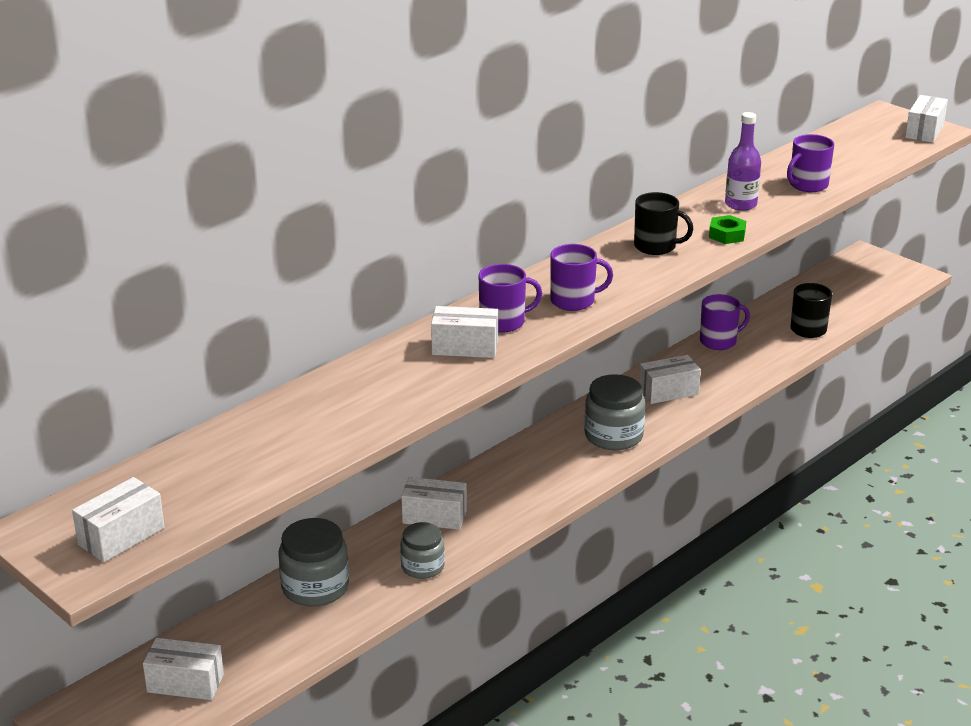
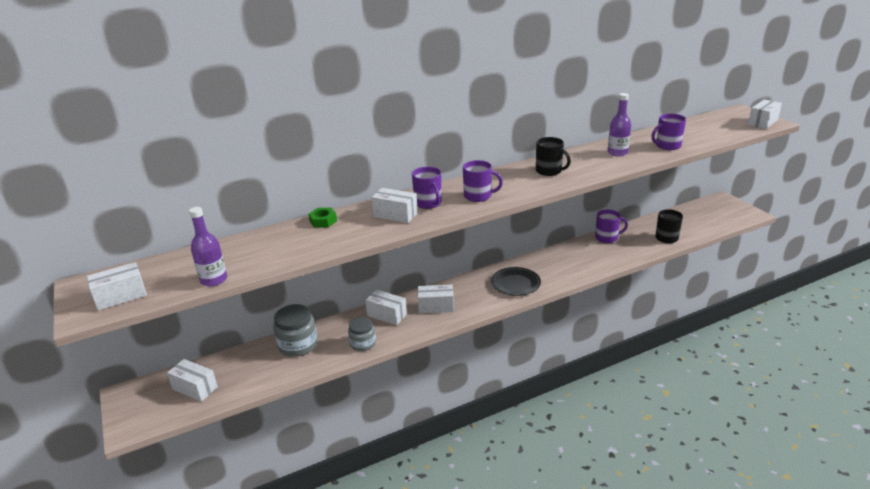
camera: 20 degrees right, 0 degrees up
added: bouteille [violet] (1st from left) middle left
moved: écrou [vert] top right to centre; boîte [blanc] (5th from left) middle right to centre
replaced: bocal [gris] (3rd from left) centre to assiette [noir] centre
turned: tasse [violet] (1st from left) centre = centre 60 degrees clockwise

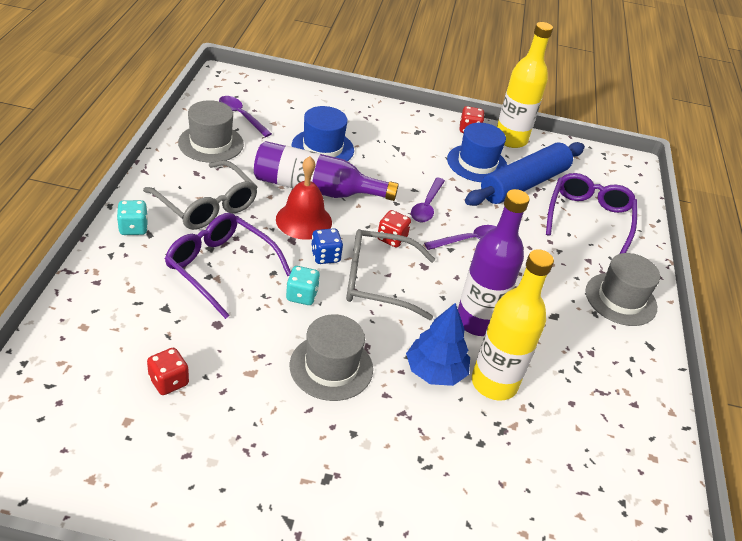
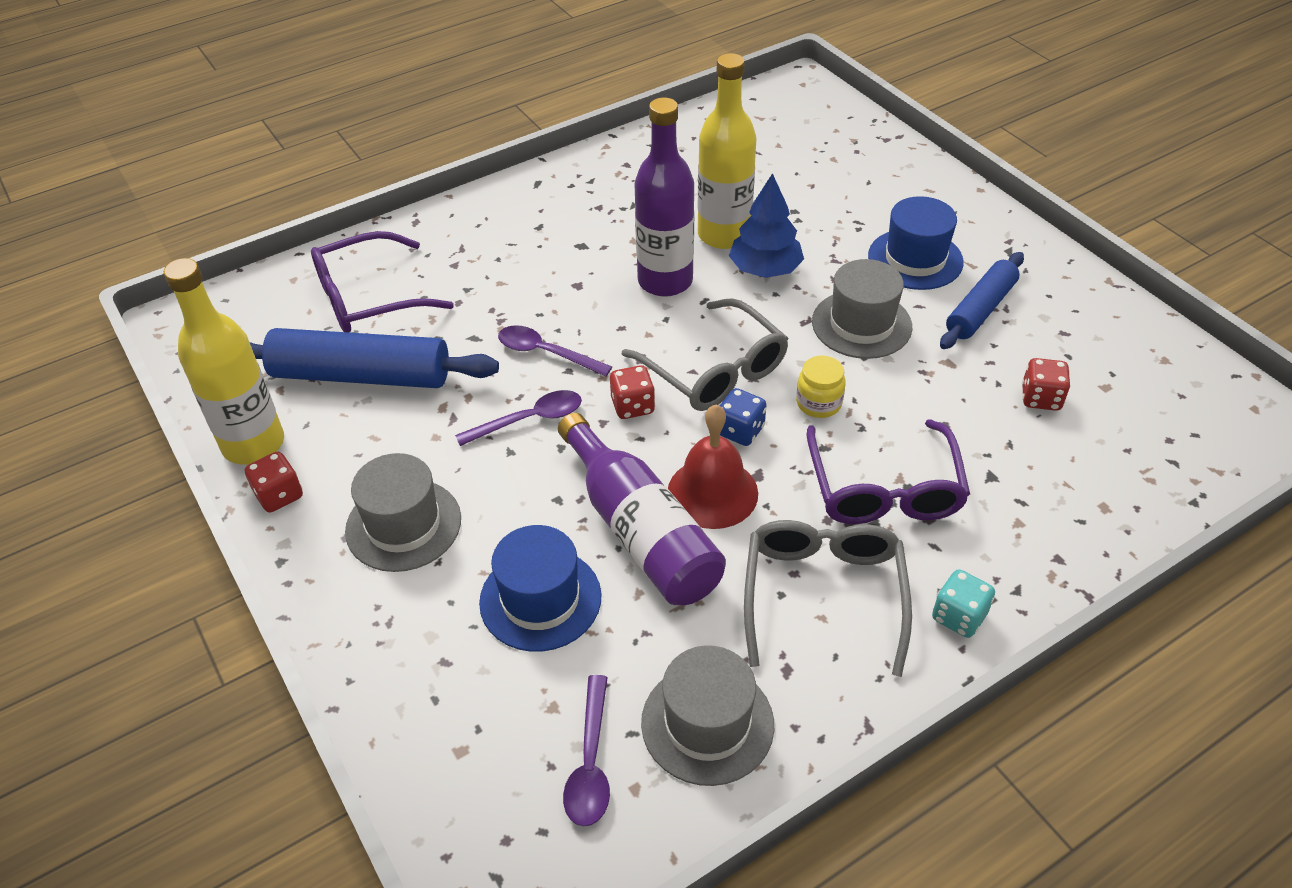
camera: 125 degrees left, 5 degrees up
added: rouleau à pâtisserie [bleu] (2nd from left) middle right
moved: chapeau [gris] (3rd from left in the first image) middle right to chapeau [gris] (1st from left) middle left; chapeau [bleu] (2nd from left) top centre to top right
replaced: dé [turquoise] (2nd from left) centre to bocal [jaune] centre

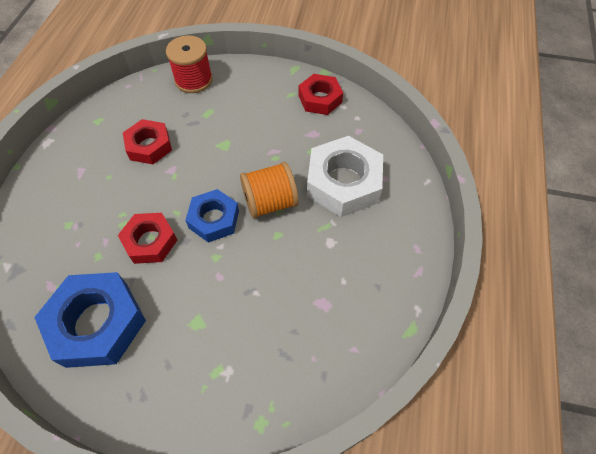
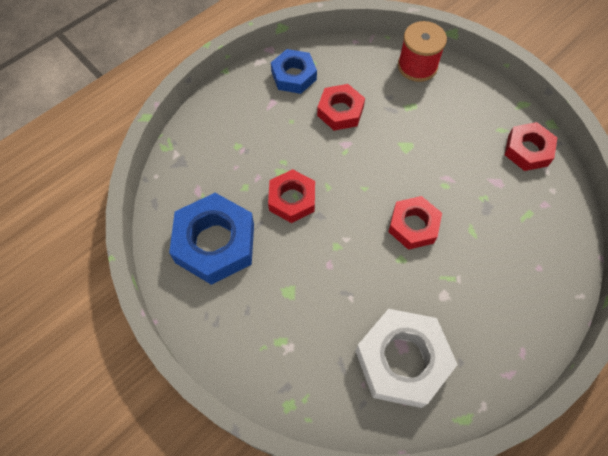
camera: 35 degrees right, 5 degrees up
moved: écrou [bleu] (2nd from left) centre to top centre; écrou [blanc] centre to bottom right
replaced: bobine [orange] centre to écrou [rouge] (3rd from left) middle right

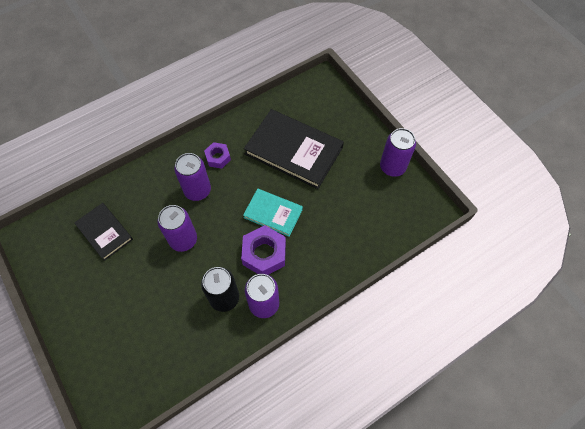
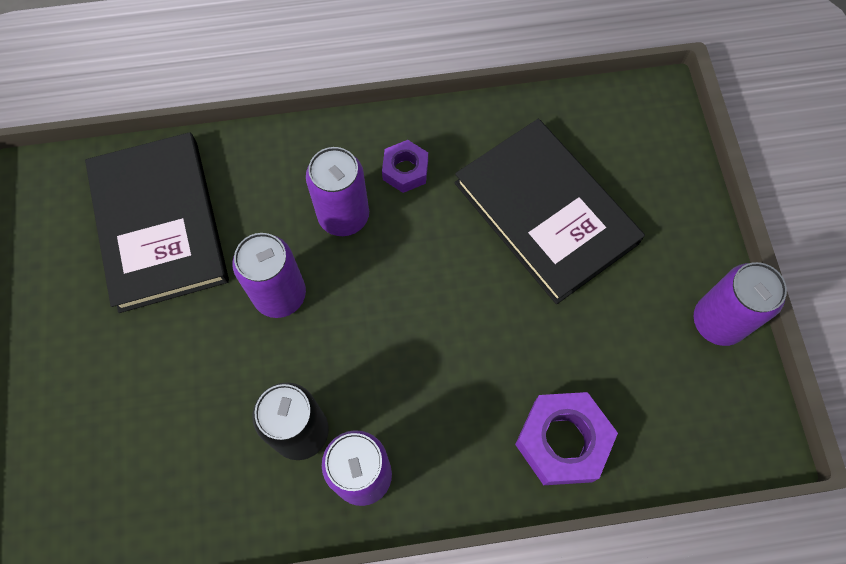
camera: 25 degrees right, 5 degrees up
removed: livre [turquoise] centre
moved: écrou [violet] (2nd from left) centre to bottom right
resized: livre [noir] (1st from left) middle left = middle left x1.75

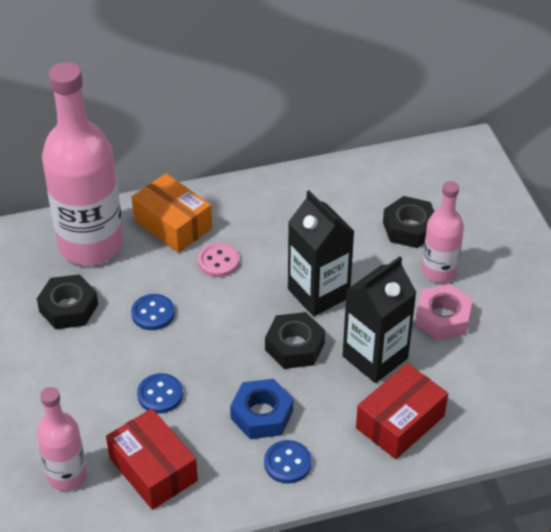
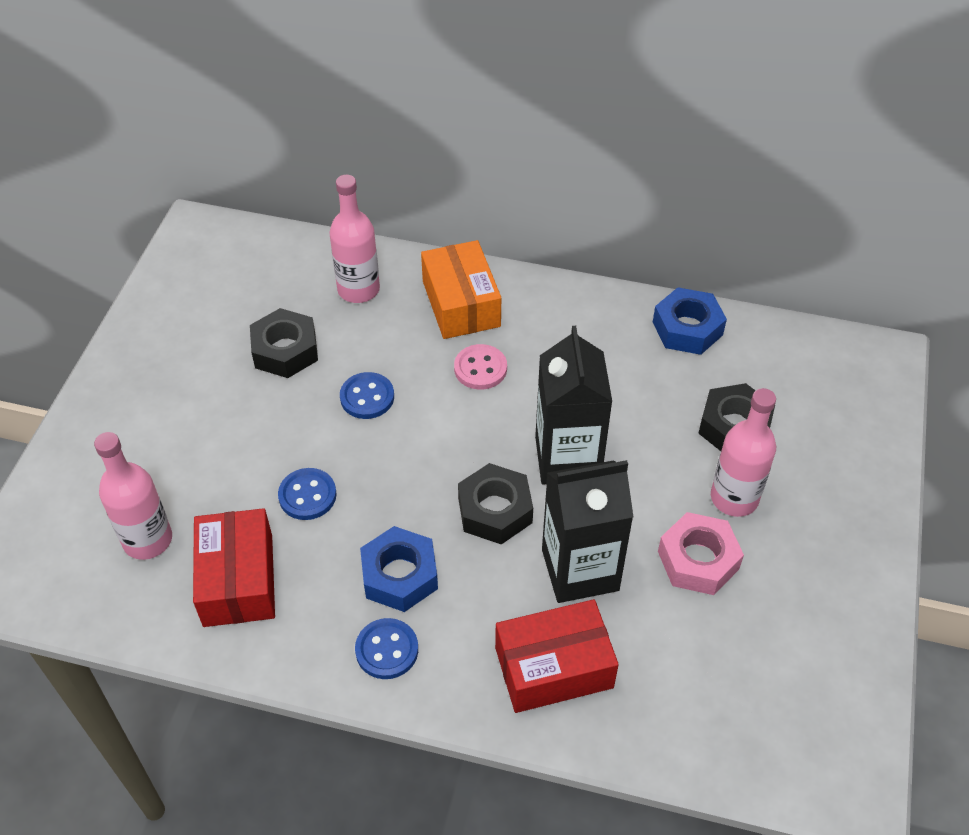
camera: 30 degrees right, 5 degrees up
added: écrou [bleu] (2nd from left) middle right
resized: bouteille [rose] (2nd from left) top left = top centre x0.53

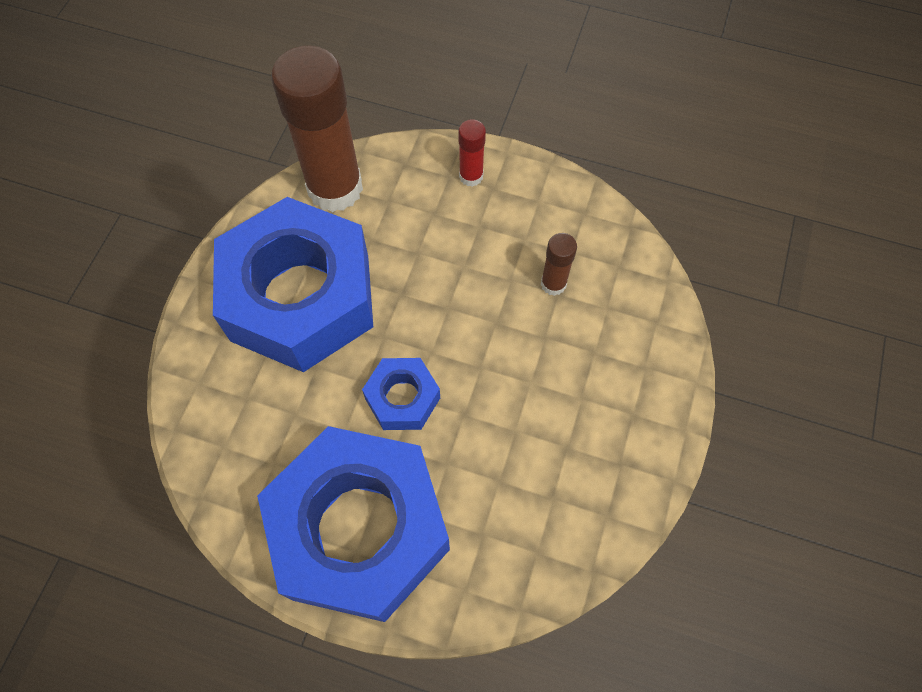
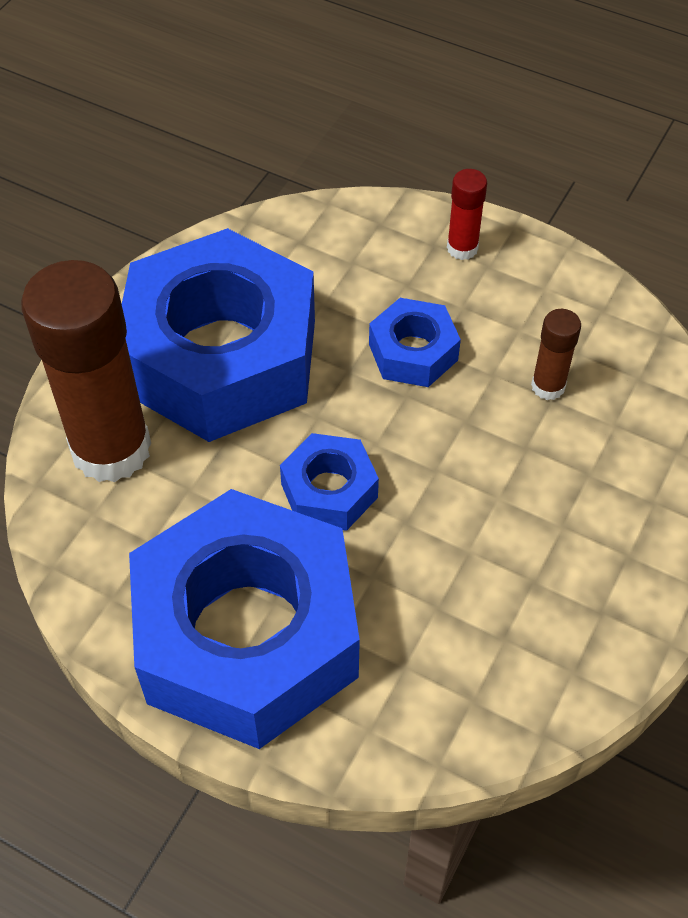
camera: 10 degrees right, 10 degrees down
added: écrou [bleu] (4th from left) centre
moved: bâton de colle [marron] (1st from left) top centre to middle left

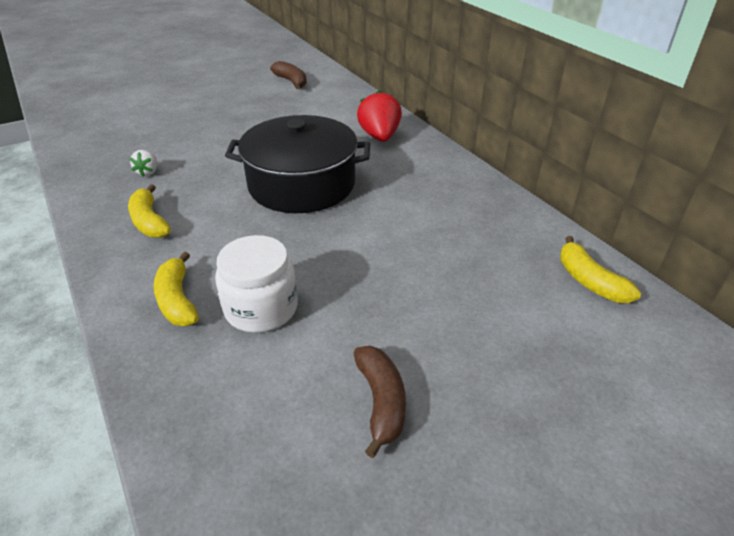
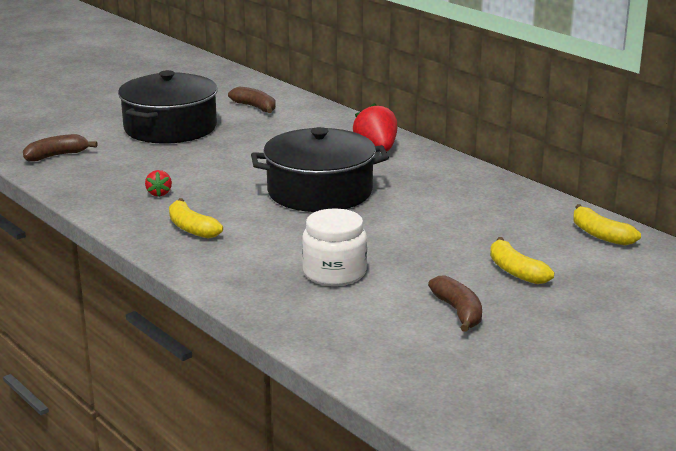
camera: 10 degrees left, 15 degrees down
added: banane [marron] (1st from left) top left; marmite [noir] (1st from left) top left
moved: banane [jaune] (2nd from left) middle left to middle right
recoloured: fraise [blanc] top left to fraise [rouge] (1st from left) middle left

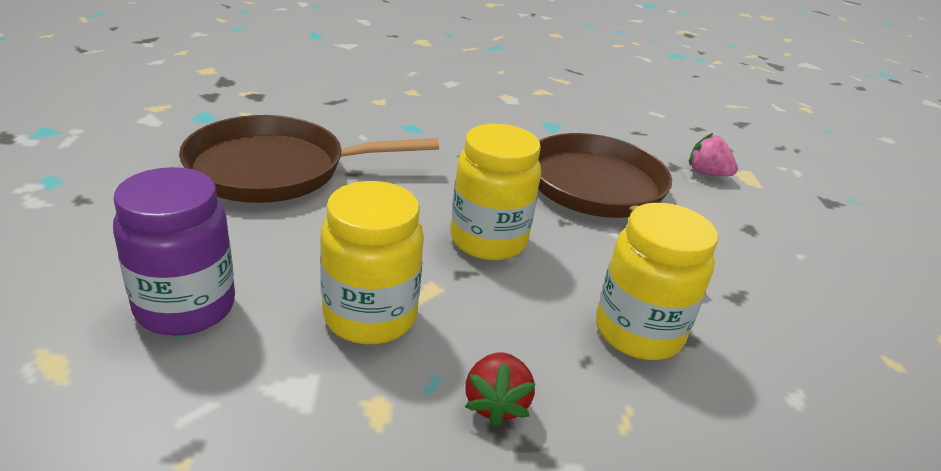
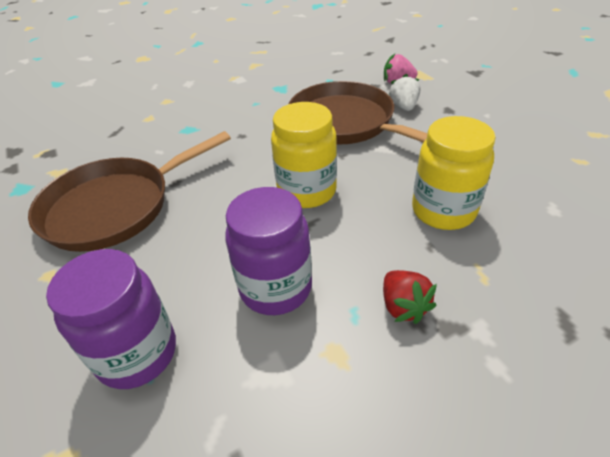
camera: 20 degrees left, 10 degrees up
added: fraise [blanc] top centre
recoloured: bocal [jaune] (1st from left) centre to bocal [violet] (2nd from left) centre

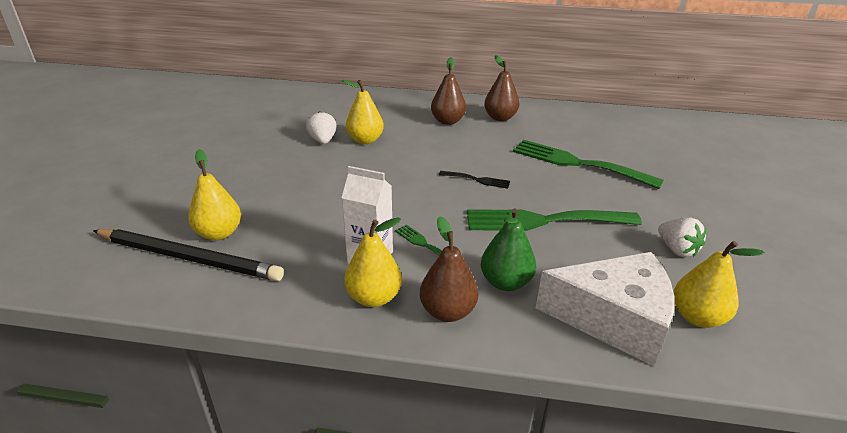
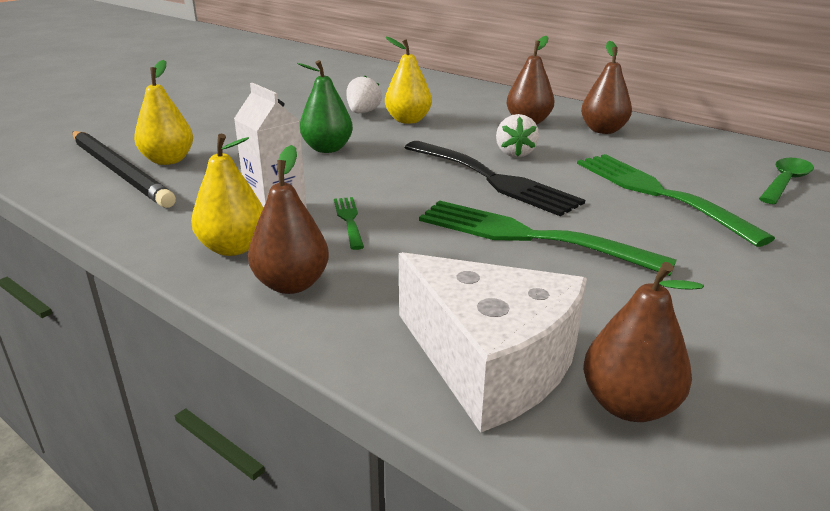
camera: 30 degrees right, 5 degrees down
added: cuillère [vert] middle right
moved: poire [vert] centre to top centre; fraise [blanc] (2nd from left) middle right to top centre
recoloured: poire [jaune] (4th from left) middle right to poire [marron] (4th from left) bottom right
resized: fourchette [noir] centre = centre x2.17

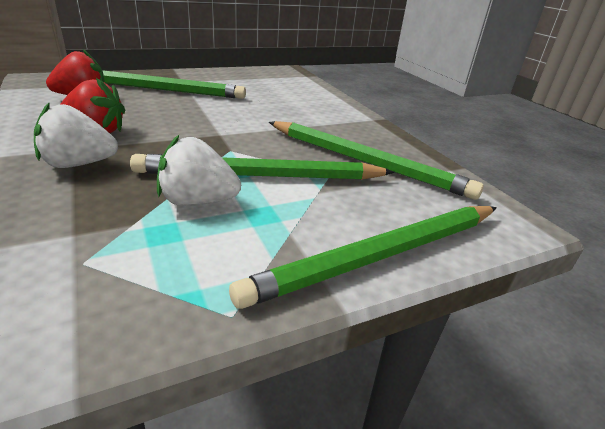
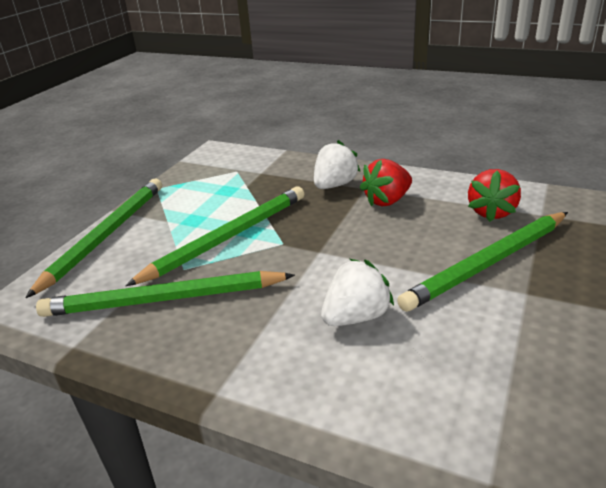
camera: 145 degrees right, 0 degrees up
moved: fraise [blanc] (2nd from left) middle left to centre

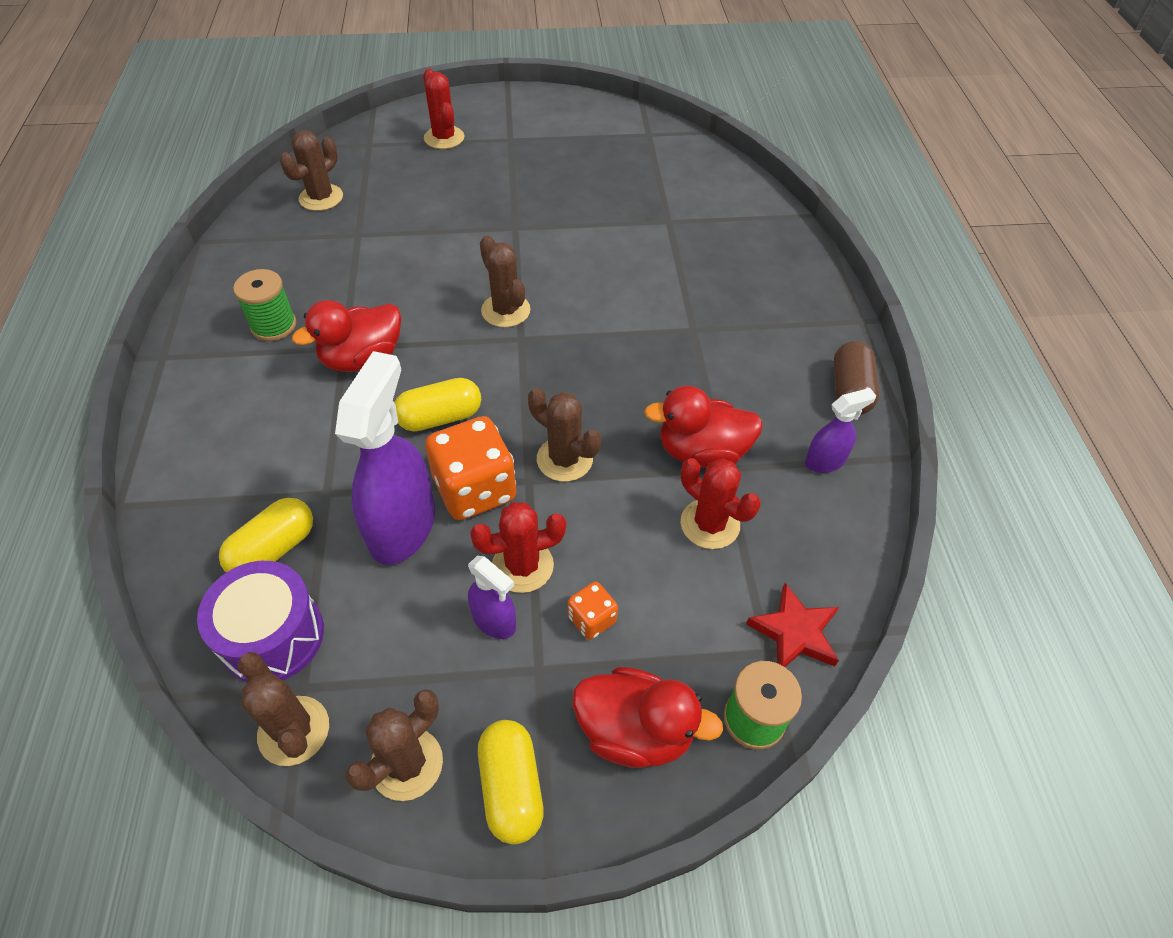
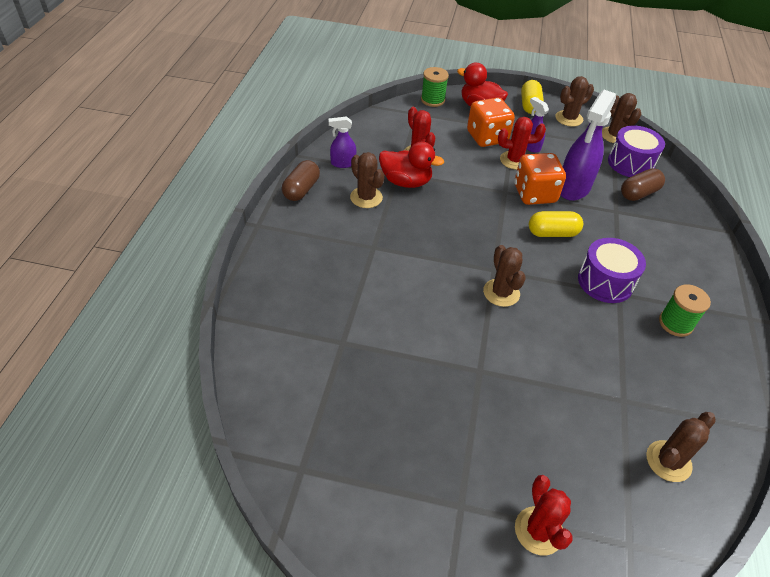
camera: 165 degrees left, 5 degrees down
removed: étoile [rouge] middle right
moved: cactus [marron] (5th from left in the first image) centre to cactus [marron] (1st from left) top centre
replaced: canard [rouge] (1st from left) middle left to tambour [violet] (1st from left) middle right
recoloured: gélule [jaune] (1st from left) middle left to gélule [marron] (2nd from left) top right
resized: dé [orange] (2nd from left in the first image) centre = top centre x2.01

